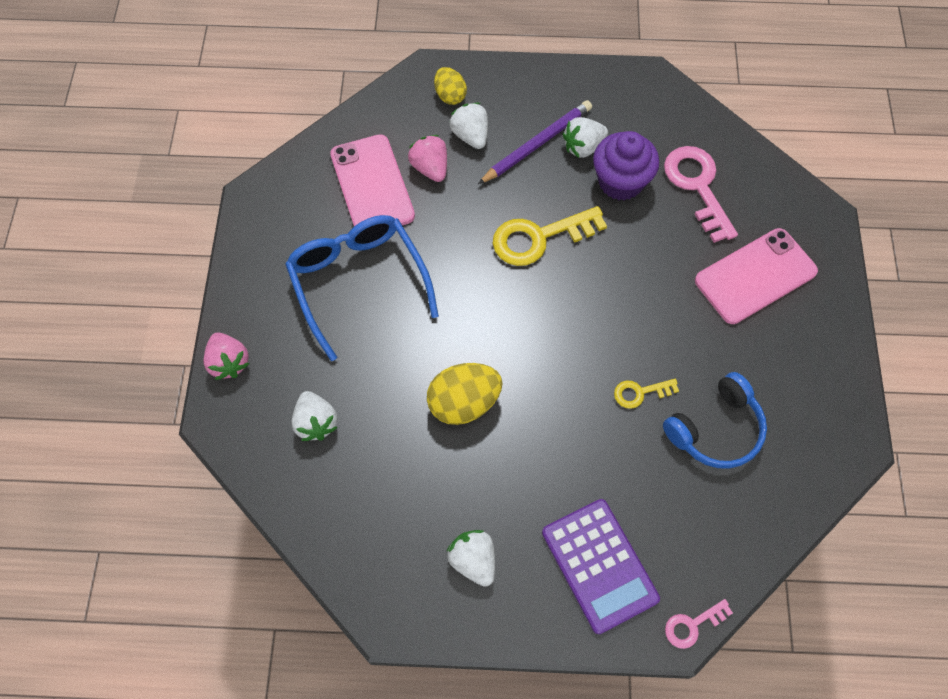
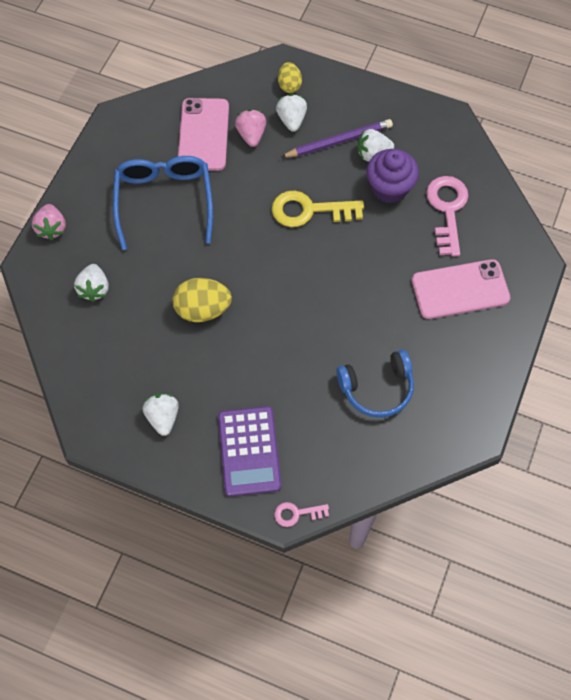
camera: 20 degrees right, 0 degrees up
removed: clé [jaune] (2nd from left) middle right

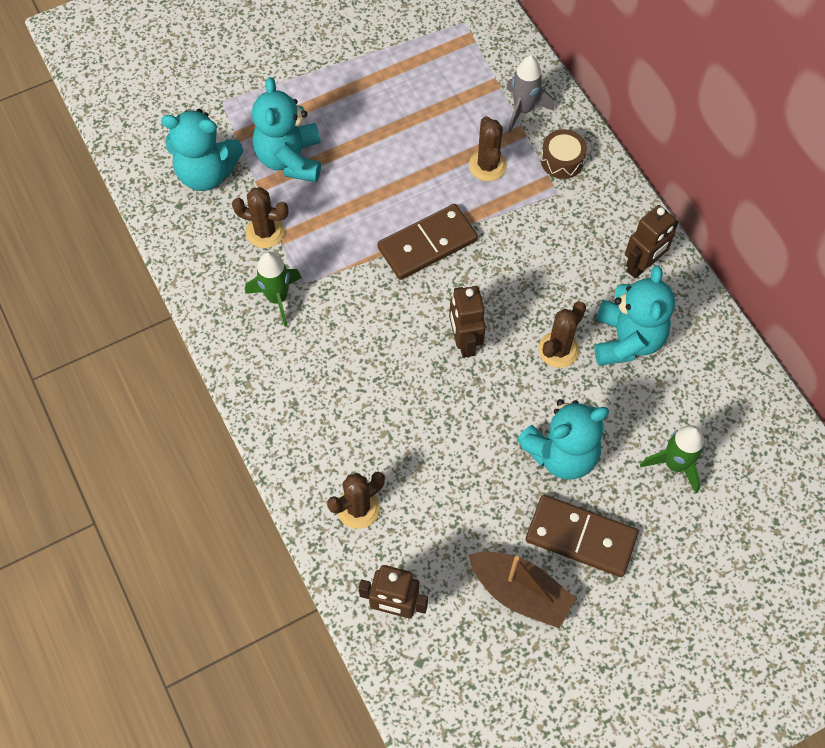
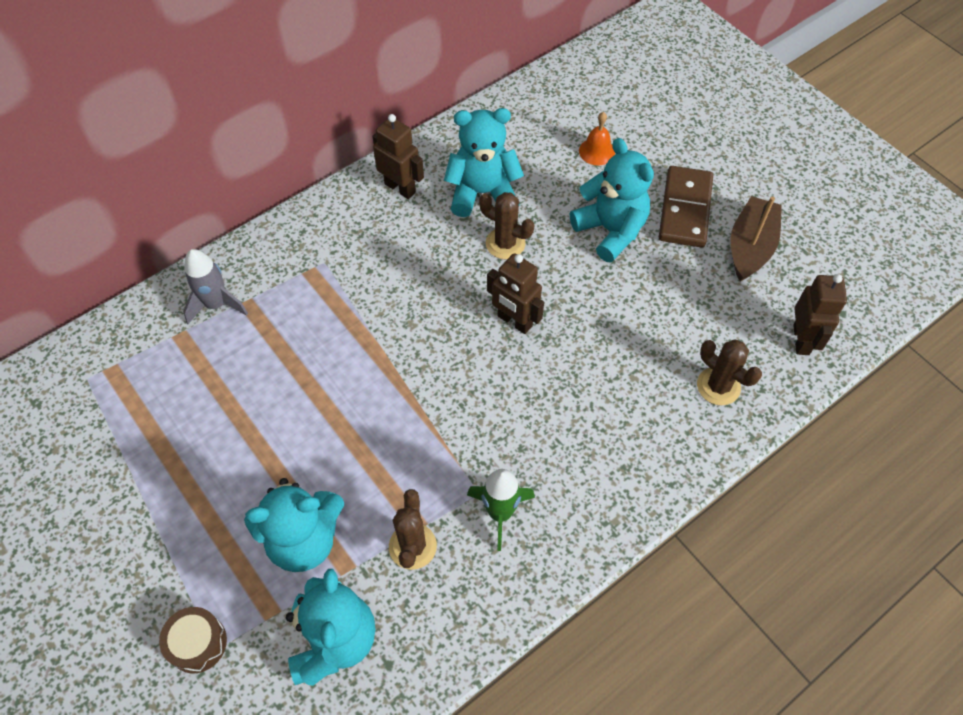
camera: 100 degrees left, 5 degrees down
removed: domino [marron] (1st from left) top centre; cactus [marron] (3rd from left) top centre
moved: tambour [marron] top right to bottom left
replaced: fusée [vert] (2nd from left) middle right to cloche [orange] top centre
turned: robot [marron] (2nd from left) centre = centre 60 degrees clockwise

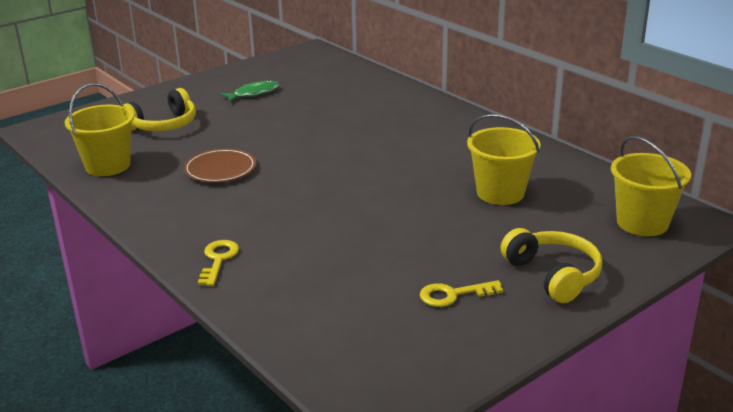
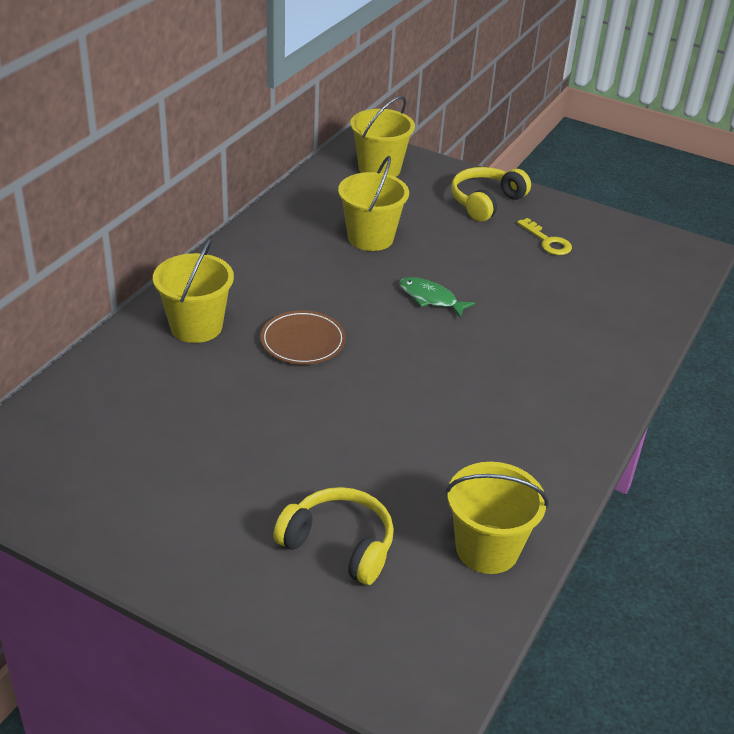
camera: 115 degrees left, 10 degrees up
removed: clé [jaune] (1st from left) middle left
added: seau [jaune] (1st from left) middle left
moved: assiette [marron] middle left to centre; poisson [vert] top centre to centre

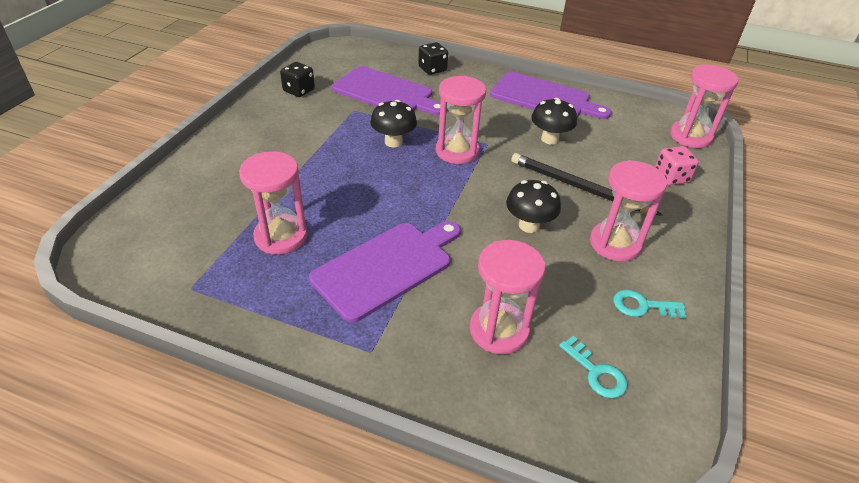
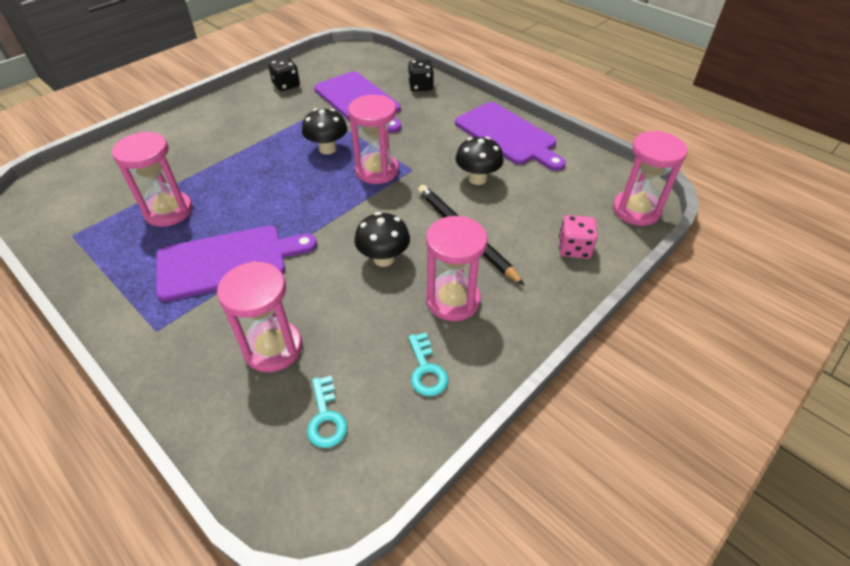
camera: 25 degrees right, 5 degrees up
turned: clé [turquoise] (2nd from left) middle right = centre 135 degrees counterclockwise

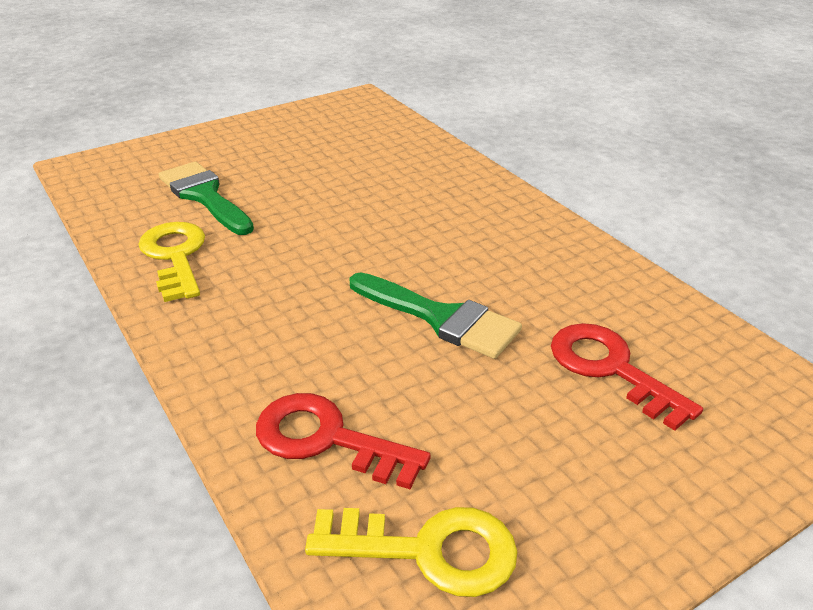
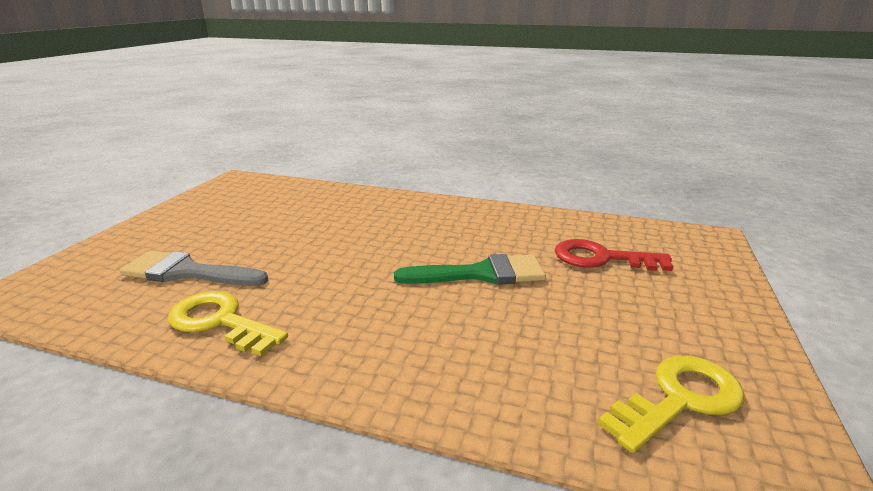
camera: 40 degrees left, 10 degrees down
removed: clé [rouge] (1st from left) bottom centre
recoloured: pinceau [vert] (1st from left) top left to pinceau [gris] middle left

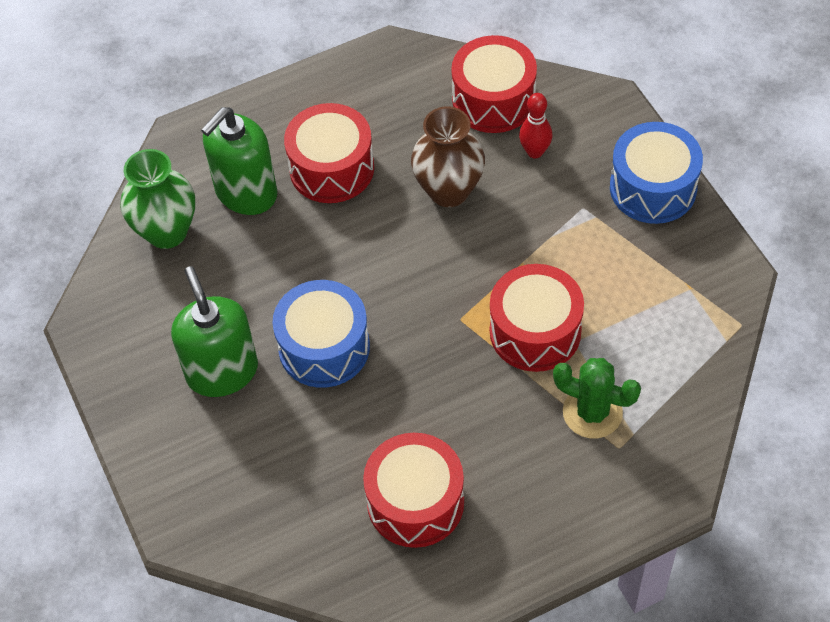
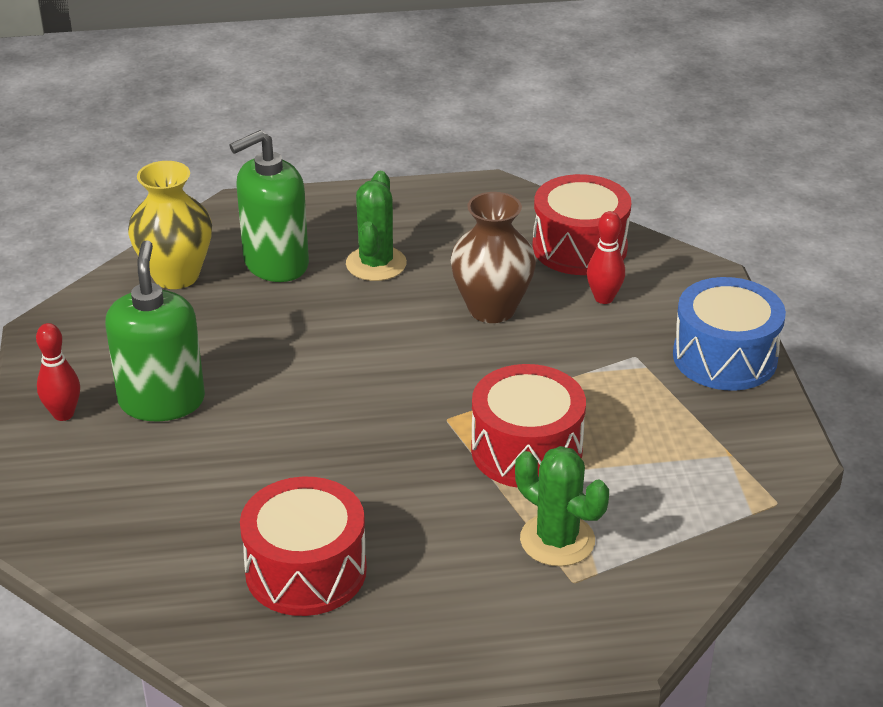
camera: 15 degrees right, 20 degrees down
removed: tambour [bleu] (1st from left) centre
added: quille [rouge] (1st from left) middle left
replaced: tambour [rouge] (1st from left) top centre to cactus [vert] (1st from left) top centre
recoloured: vase [vert] top left to vase [jaune] top left

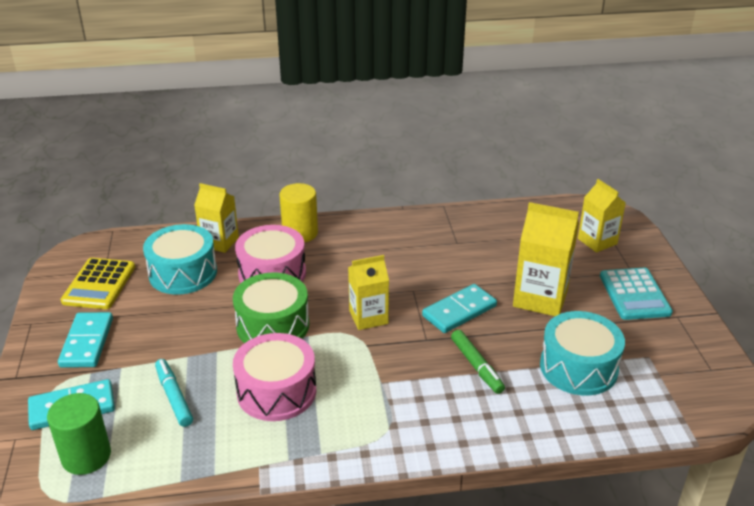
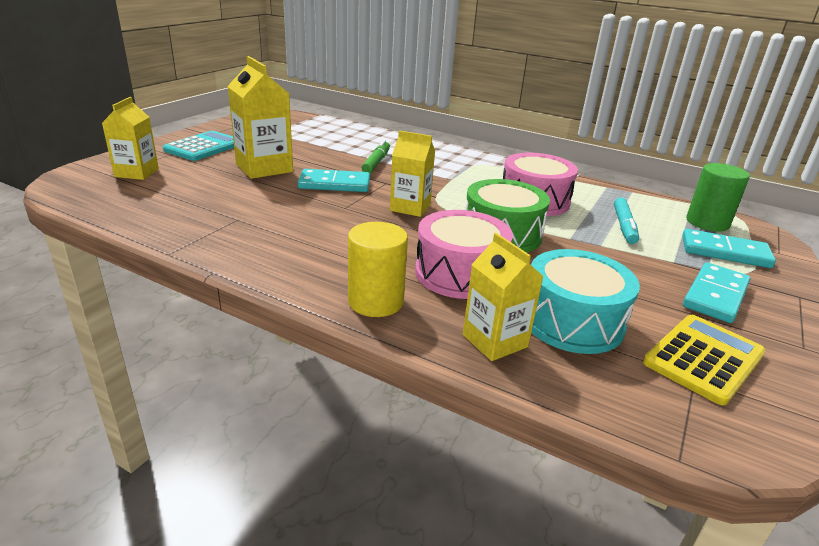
camera: 145 degrees left, 5 degrees down
removed: tambour [turquoise] (2nd from left) bottom right

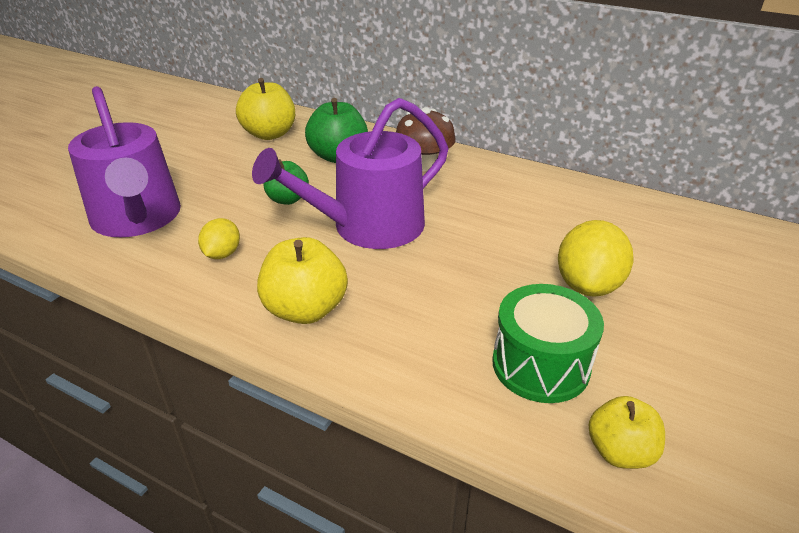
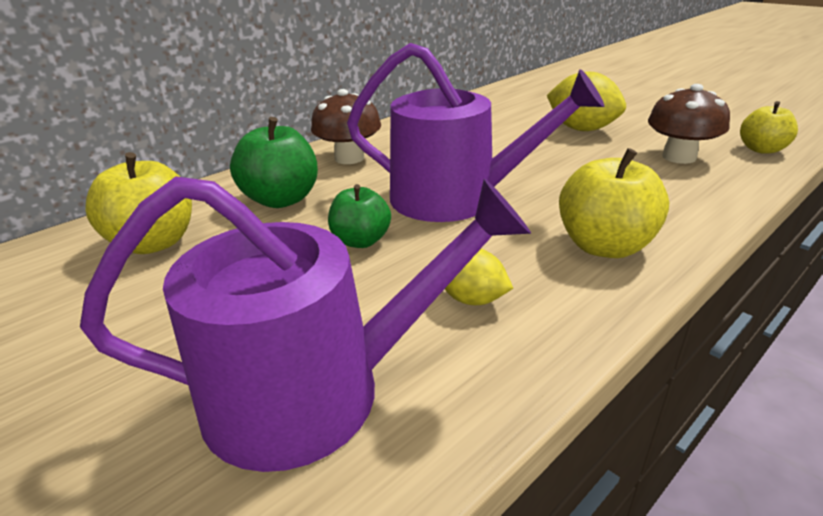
camera: 70 degrees left, 5 degrees down
replaced: tambour [vert] middle right to champignon [marron] (2nd from left) top right
turned: arrosoir [violet] (2nd from left) top centre = top centre 60 degrees counterclockwise

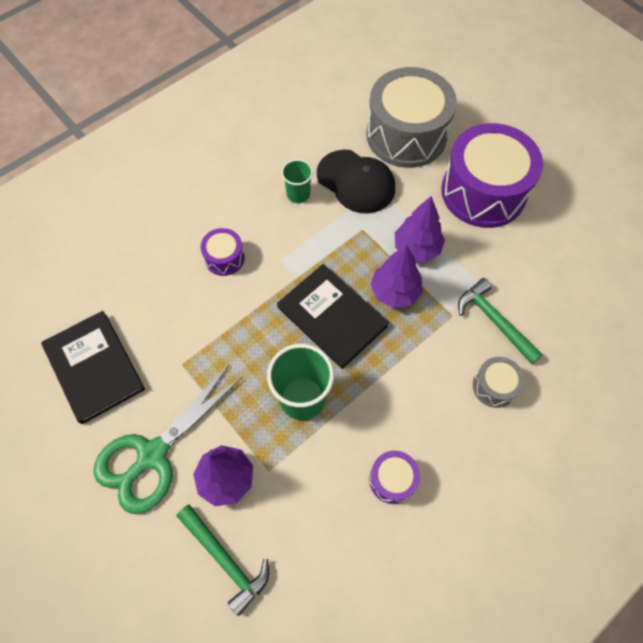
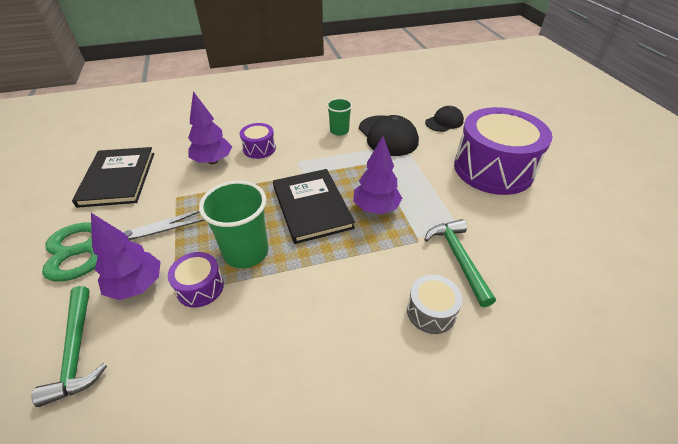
camera: 25 degrees right, 20 degrees down
moved: tambour [violet] (2nd from left in the first image) bottom centre to tambour [violet] (1st from left) middle left; arbre [violet] (3rd from left in the first image) centre to arbre [violet] (2nd from left) top left
replaced: tambour [gris] (1st from left) top centre to casquette [noir] (2nd from left) top centre

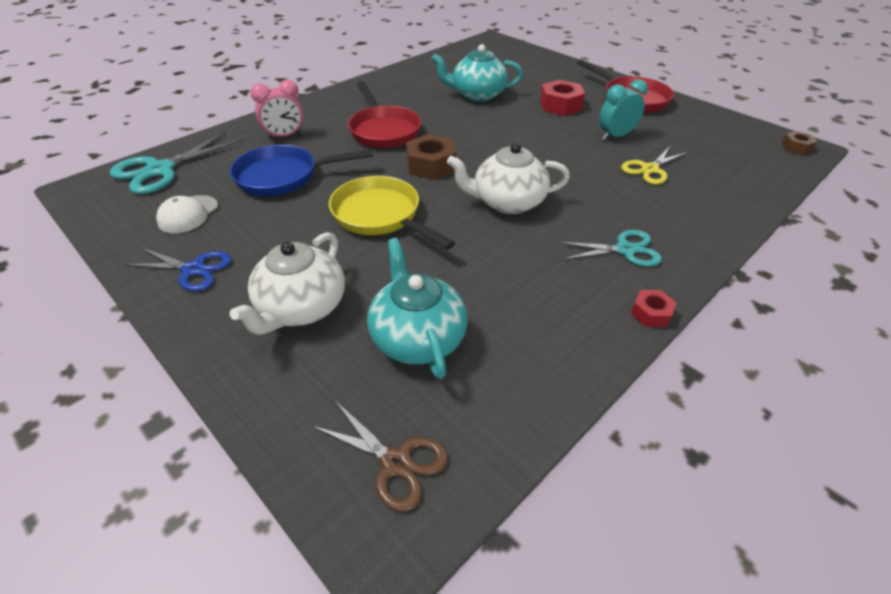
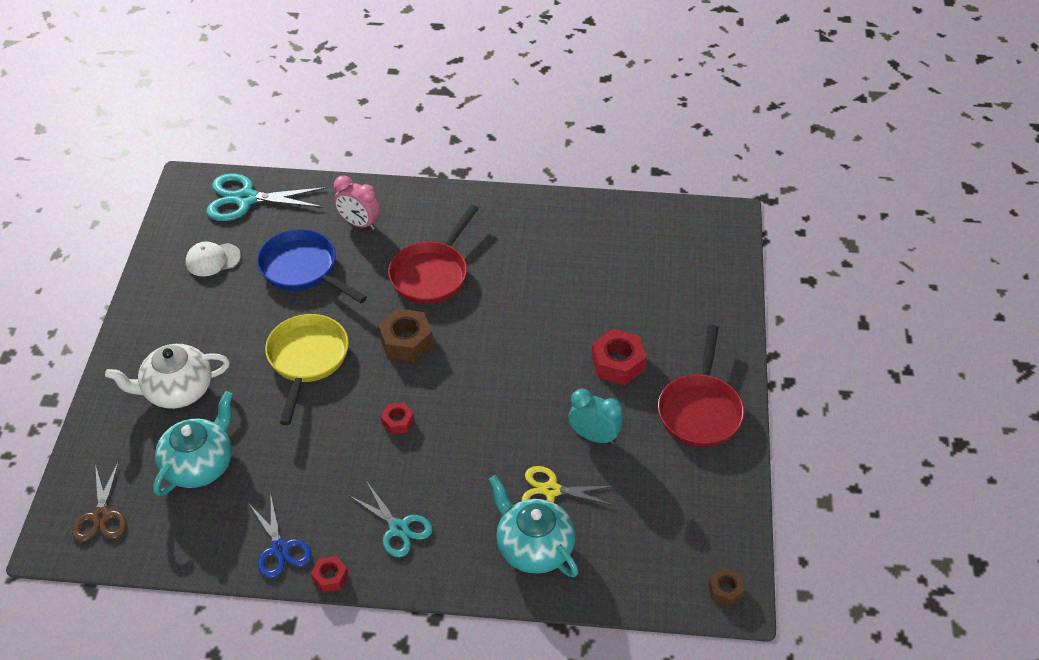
camera: 50 degrees right, 5 degrees up
moved: ciseaux [bleu] middle left to bottom left; théière [turquoise] (2nd from left) top centre to bottom centre
replaced: théière [blanc] (2nd from left) top centre to écrou [rouge] (2nd from left) centre

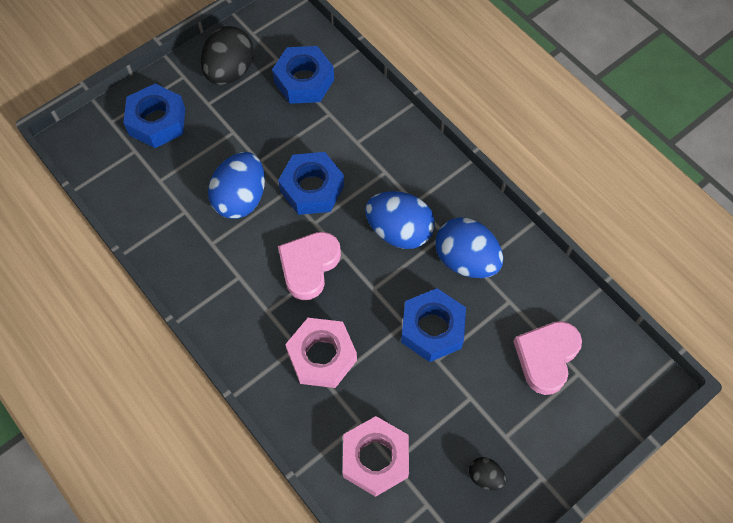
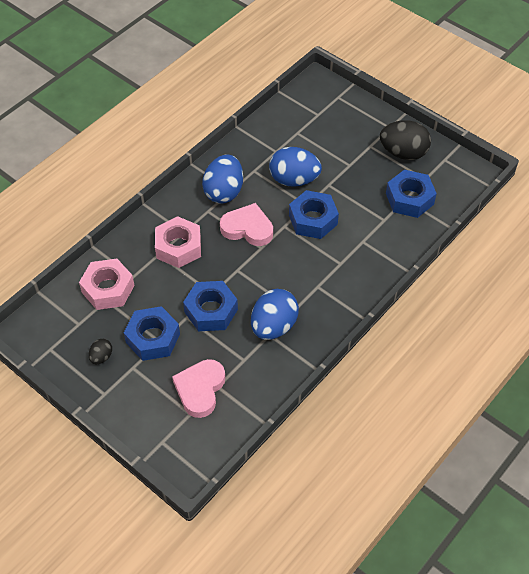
camera: 80 degrees right, 10 degrees down
moved: écrou [bleu] (1st from left) top left to middle left; œuf [bleu] (2nd from left in the first image) centre to œuf [bleu] (1st from left) top centre
turned: cœur [rose] (2nd from left in the first image) bottom right = bottom centre 90 degrees counterclockwise

